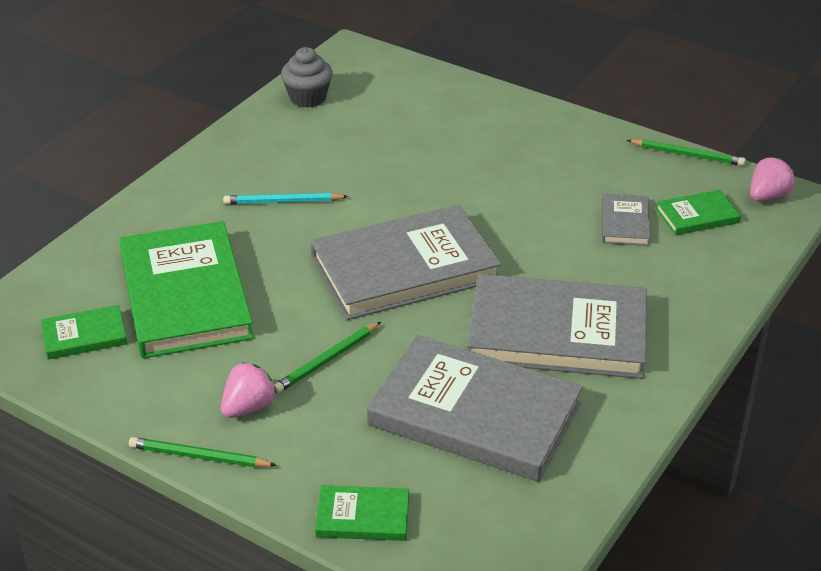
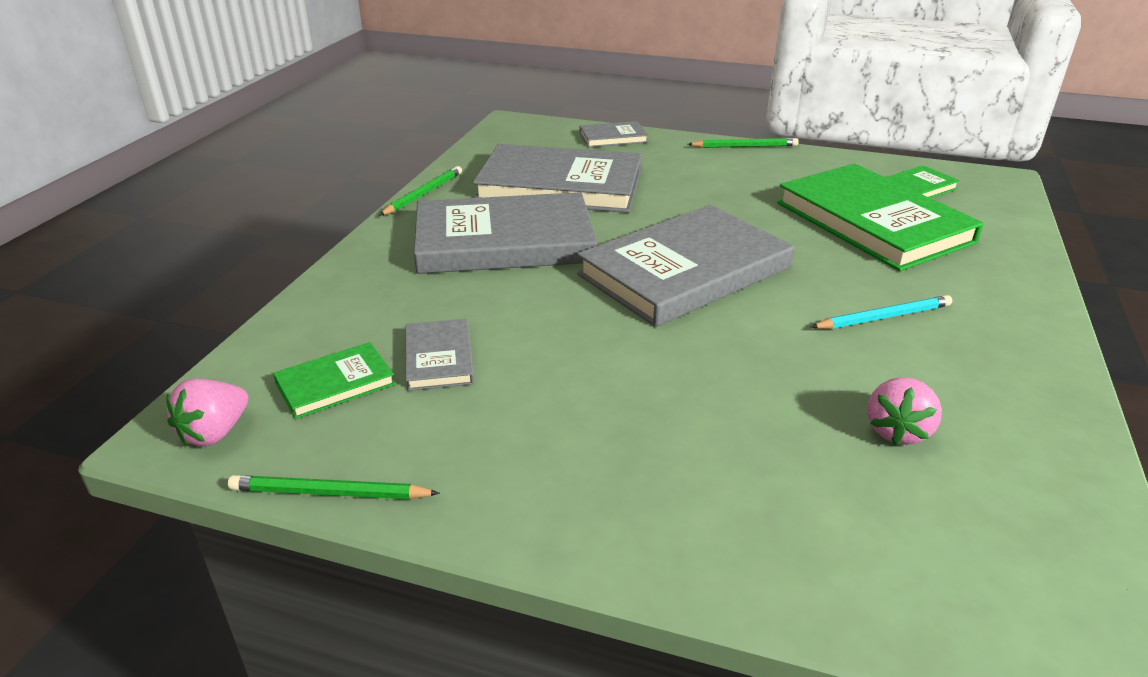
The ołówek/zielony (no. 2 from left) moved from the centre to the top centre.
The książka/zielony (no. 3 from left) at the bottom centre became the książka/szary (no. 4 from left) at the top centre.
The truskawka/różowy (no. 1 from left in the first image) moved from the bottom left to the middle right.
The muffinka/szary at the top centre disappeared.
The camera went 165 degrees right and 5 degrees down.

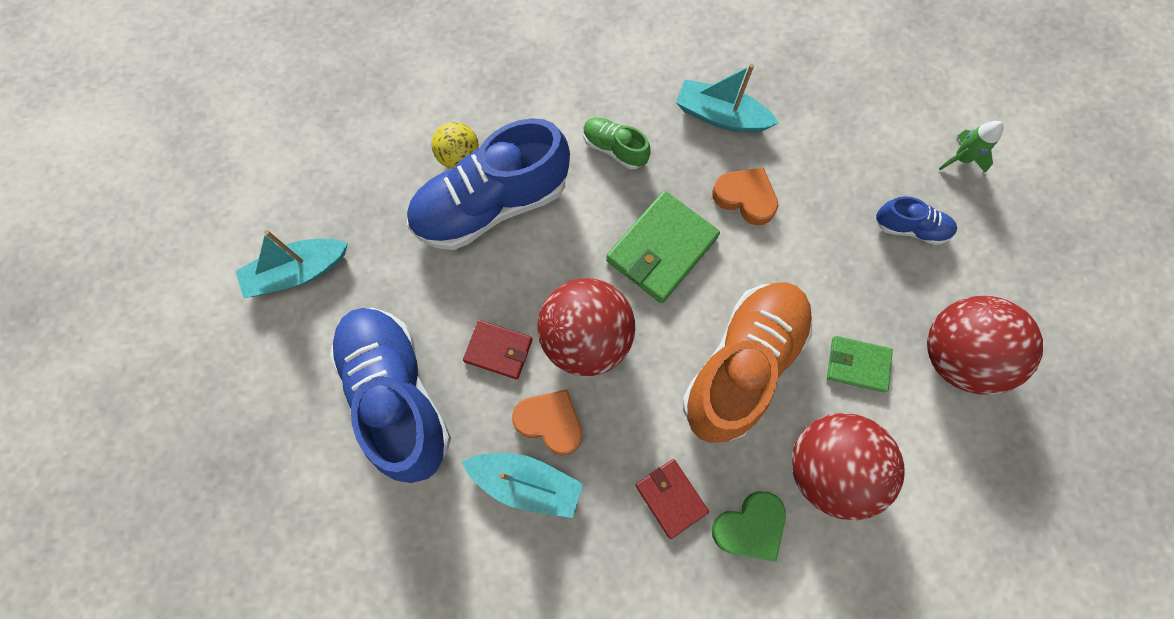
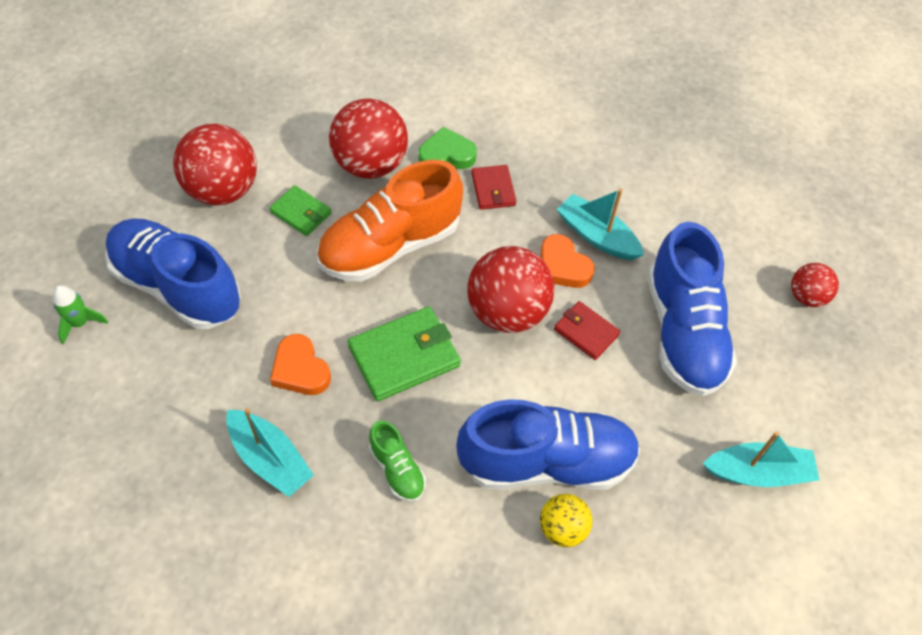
The but/niebieski (no. 3 from left in the first image) at the middle right changed to 2.17 times the size.
The piłka/czerwony (no. 4 from left) at the middle right appeared.
The camera went 160 degrees left and 15 degrees down.

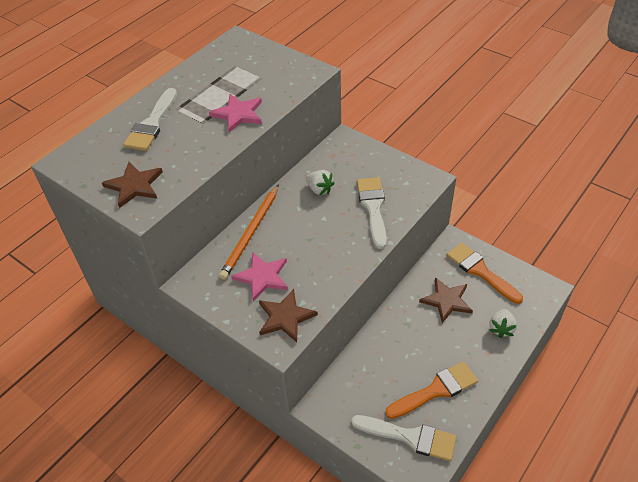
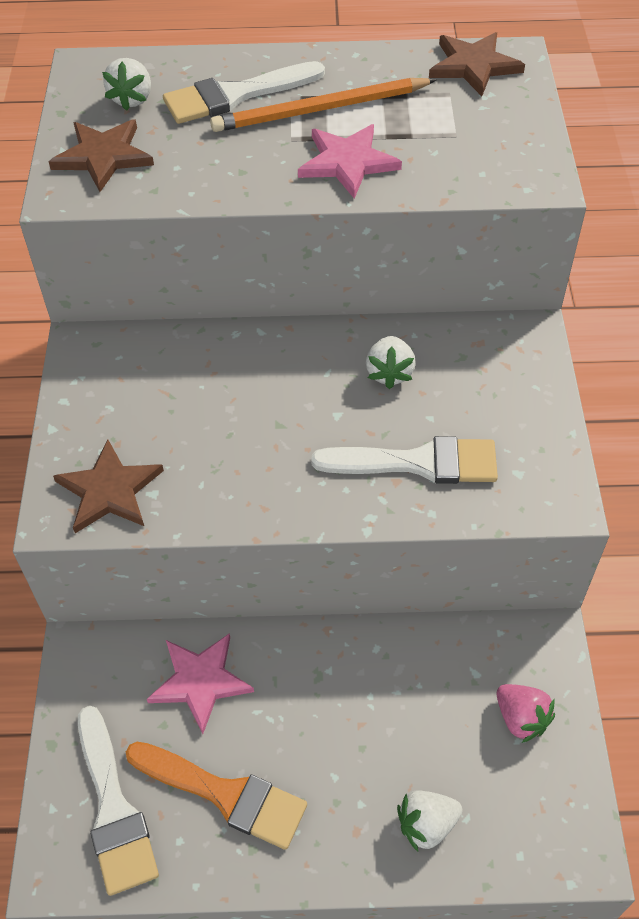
The truskawka/biały (no. 1 from left) at the top left appeared.
The gwiazda/różowy (no. 2 from left in the first image) moved from the centre to the bottom left.
The ołówek/pomarańczowy moved from the centre to the top centre.
The pędzel/biały (no. 2 from left in the first image) at the centre turned 45 degrees clockwise.
The gwiazda/brązowy (no. 3 from left) moved from the middle right to the top right.
The pędzel/pomarańczowy (no. 2 from left) at the middle right was replaced by the truskawka/różowy at the bottom right.
The camera went 50 degrees right and 5 degrees up.

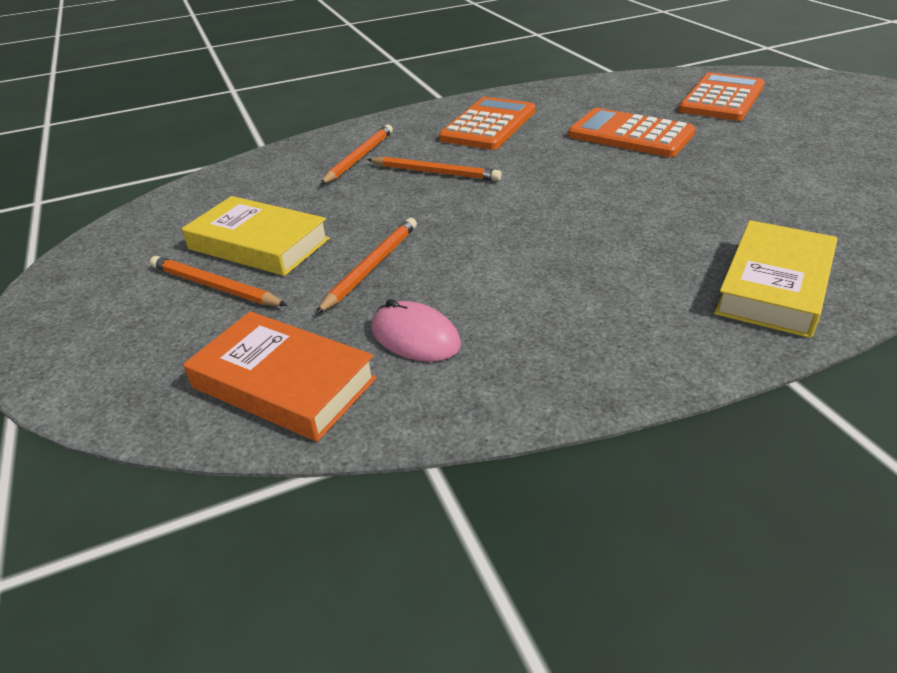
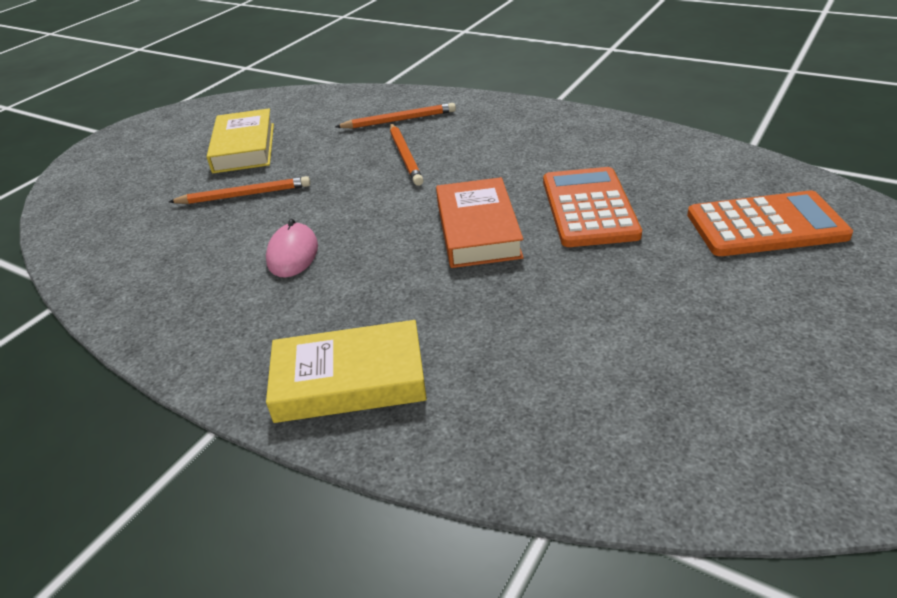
The myszka/różowy moved from the centre to the middle left.
The książka/pomarańczowy moved from the middle left to the centre.
The ołówek/pomarańczowy (no. 1 from left) at the middle left disappeared.
The kalkulator/pomarańczowy (no. 1 from left) at the top centre disappeared.
The camera went 55 degrees right and 0 degrees up.

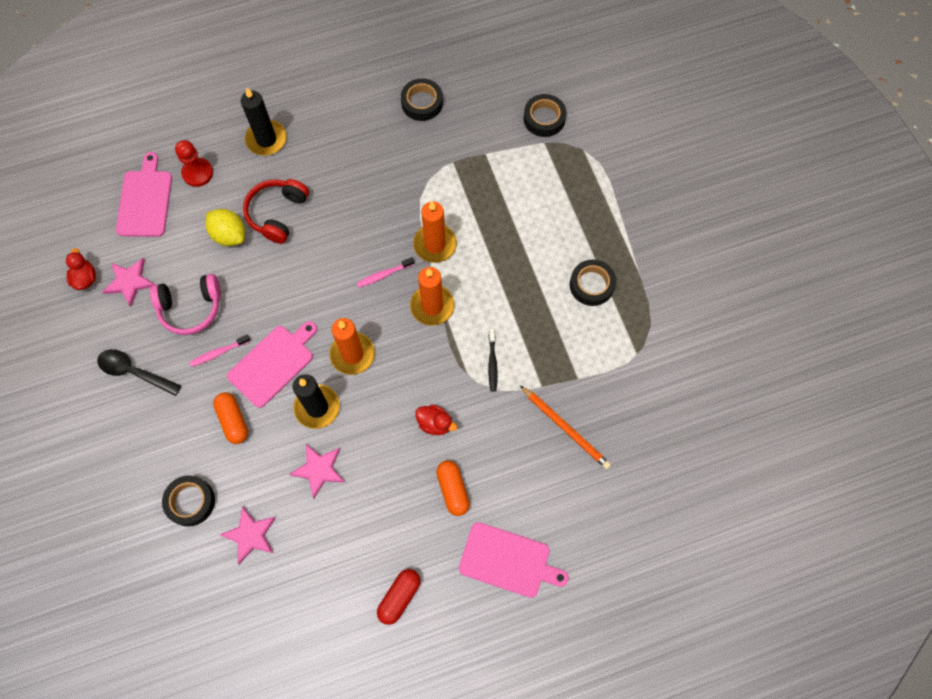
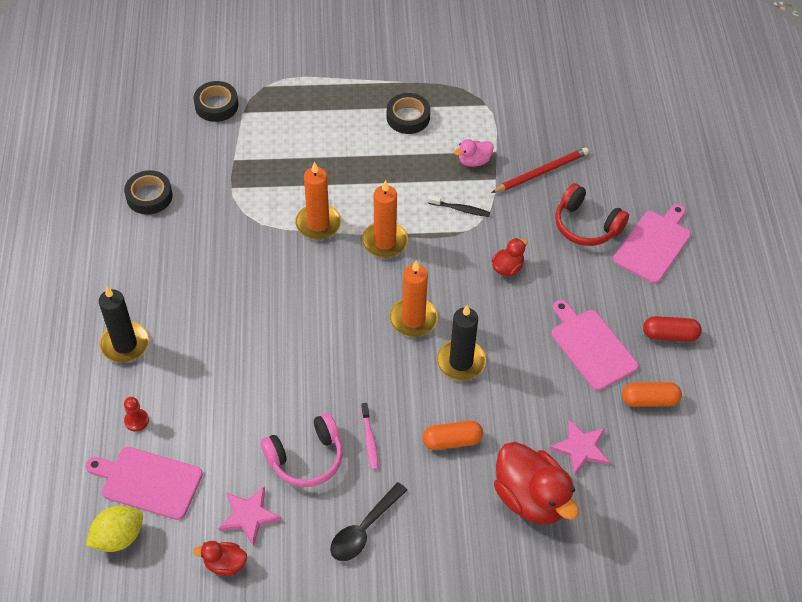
The cytryna/żółty moved from the top left to the bottom left.
The pionek/czerwony at the top left changed to 0.65 times the size.
The słuchawki/różowy at the middle left turned 60 degrees clockwise.
The kaczka/różowy at the top centre appeared.
The ołówek/pomarańczowy at the centre became the ołówek/czerwony at the top right.
The taśma klejąca/czarny (no. 1 from left) at the bottom left was replaced by the kaczka/czerwony (no. 3 from left) at the bottom right.
The deska do krojenia/różowy (no. 2 from left) moved from the middle left to the middle right.
The słuchawki/czerwony moved from the top left to the middle right.
The kapsułka/pomarańczowy (no. 2 from left) moved from the bottom centre to the middle right.
The kapsułka/czerwony at the bottom centre turned 45 degrees counterclockwise.
The gwiazda/różowy (no. 3 from left) at the bottom centre disappeared.
The szczoteczka do zębów/różowy (no. 2 from left) at the centre disappeared.
The camera went 75 degrees left and 15 degrees down.

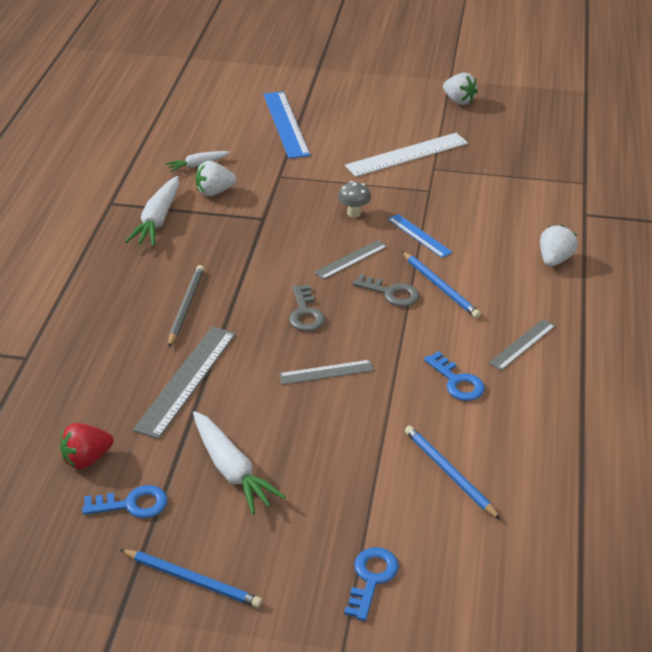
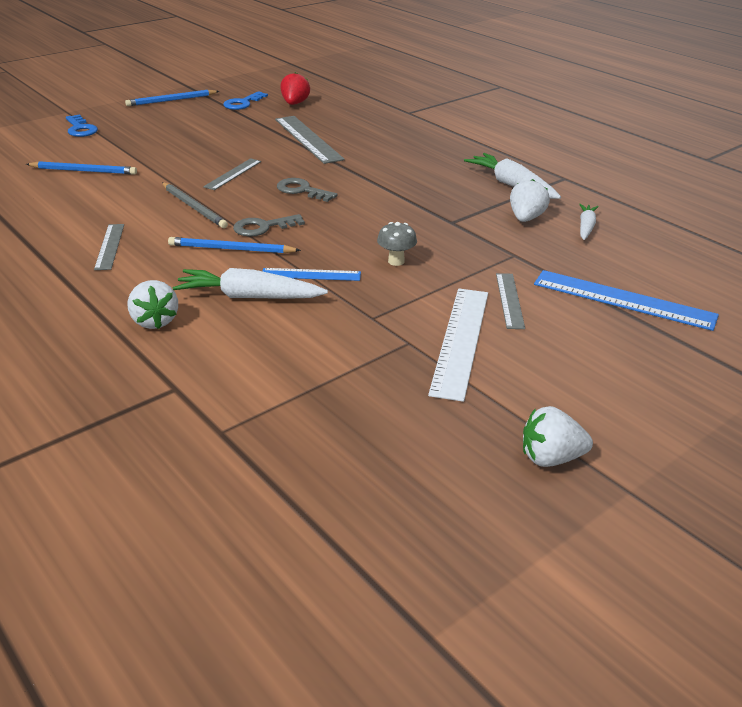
The ołówek/szary moved from the middle left to the top left.
The marchewka/biały (no. 3 from left in the first image) moved from the bottom centre to the centre.
The linijka/szary (no. 3 from left in the first image) moved from the centre to the middle right.
The klucz/niebieski (no. 3 from left) at the middle right disappeared.
The camera went 130 degrees right and 5 degrees down.

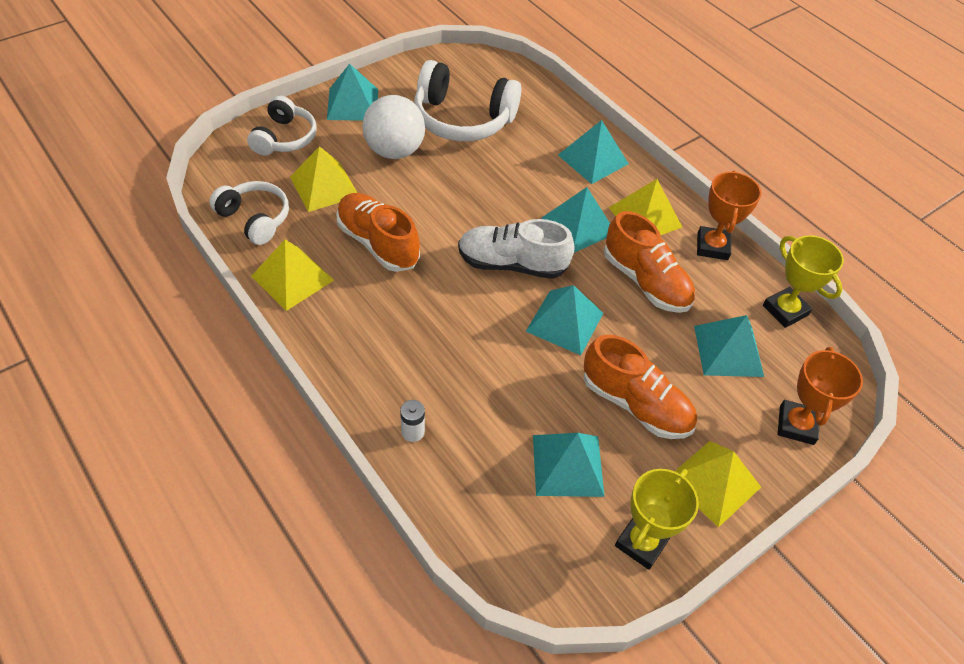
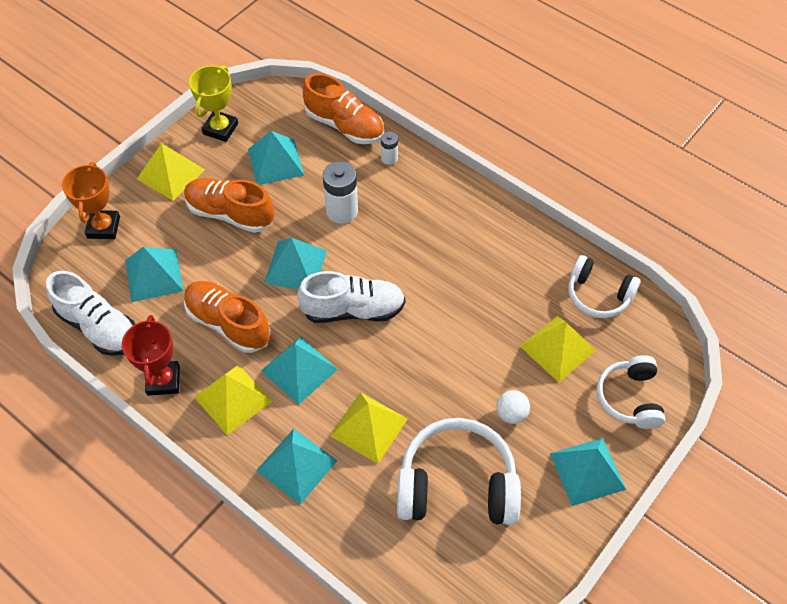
The puchar/żółty (no. 2 from left) at the middle right was replaced by the but/biały (no. 1 from left) at the middle left.
The puchar/pomarańczowy (no. 1 from left) at the top right became the puchar/czerwony at the middle left.
The but/pomarańczowy (no. 1 from left in the first image) moved from the centre to the top centre.
The bateria/biały (no. 1 from left) at the top centre appeared.
The piramida/żółty (no. 1 from left in the first image) moved from the middle left to the bottom centre.
The piłka/biały at the top centre changed to 0.50 times the size.
The camera went 170 degrees right and 5 degrees up.

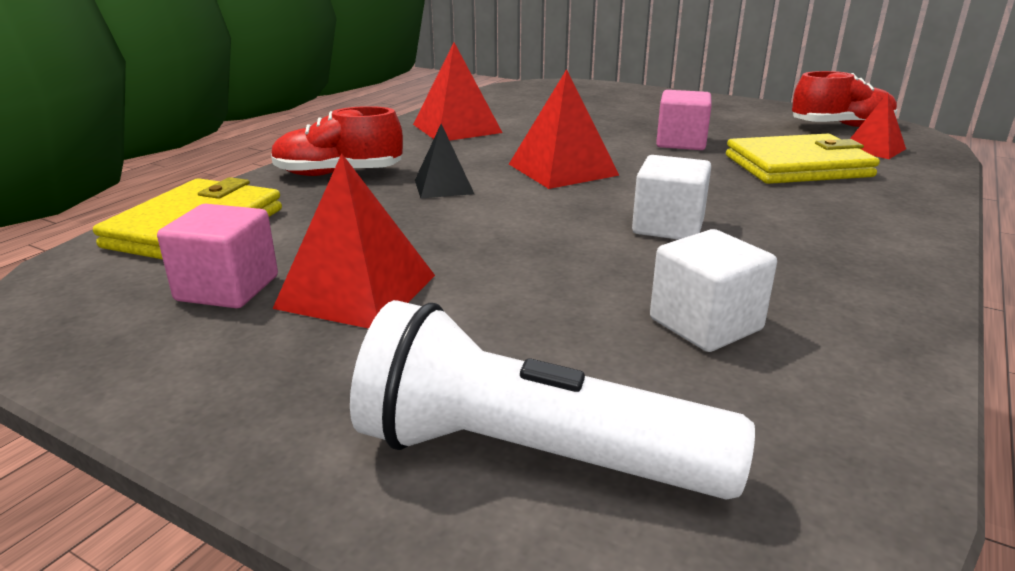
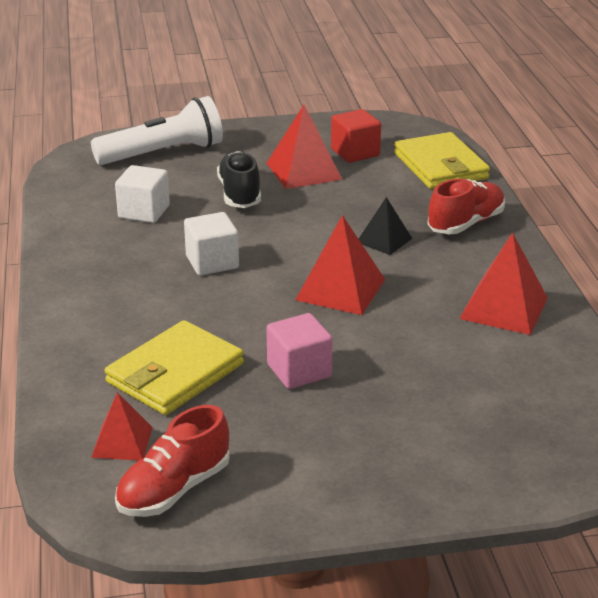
The but/czarny at the top centre appeared.
The sześcian/różowy (no. 1 from left) at the middle left became the sześcian/czerwony at the top centre.
The camera went 140 degrees right and 5 degrees up.

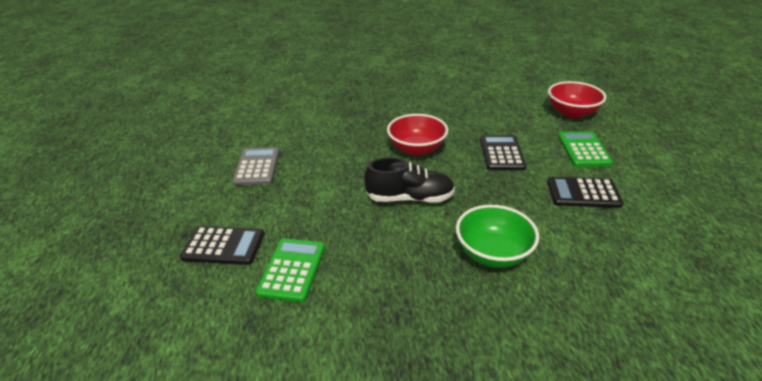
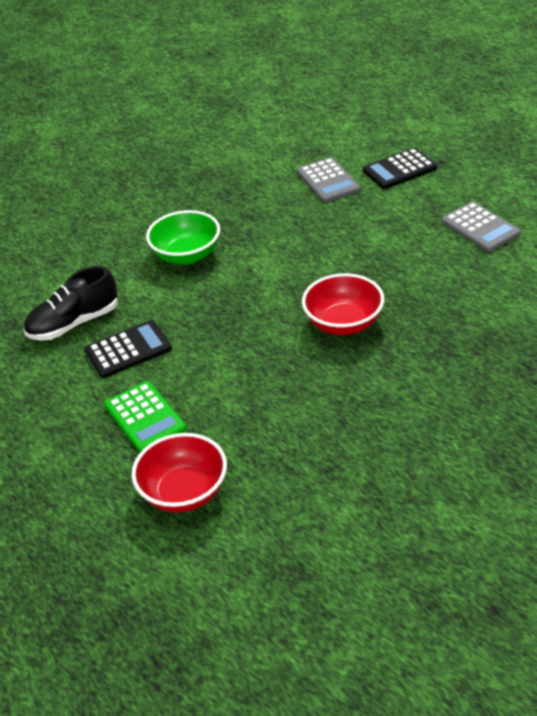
The but/czarny moved from the centre to the middle left.
The kalkulator/zielony (no. 1 from left) at the bottom centre became the kalkulator/szary (no. 1 from left) at the top centre.
The kalkulator/czarny (no. 2 from left) at the centre disappeared.
The camera went 150 degrees right and 5 degrees up.

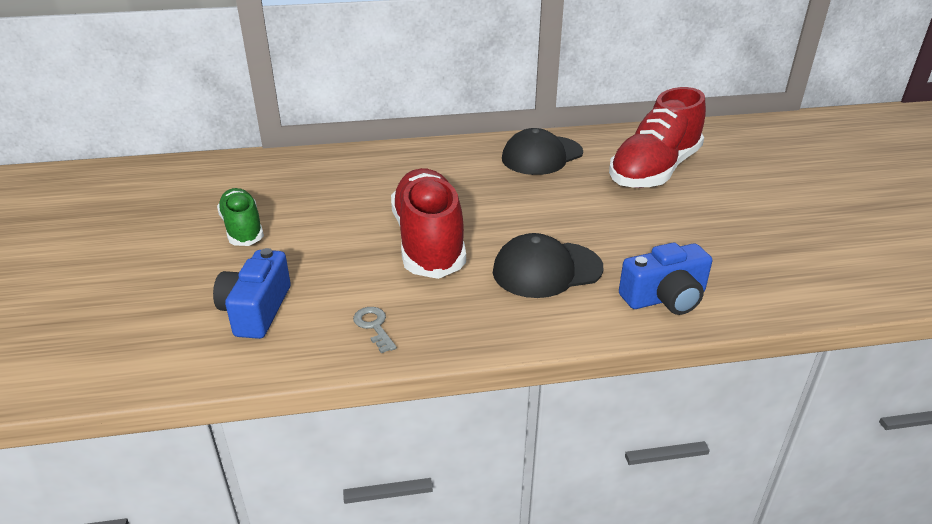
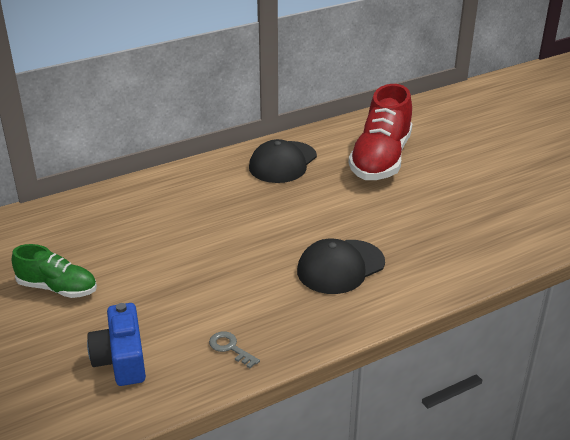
The but/zielony at the middle left turned 150 degrees clockwise.
The but/czerwony (no. 1 from left) at the centre disappeared.
The aparat fotograficzny/niebieski (no. 2 from left) at the middle right disappeared.
The camera went 20 degrees left and 0 degrees up.

